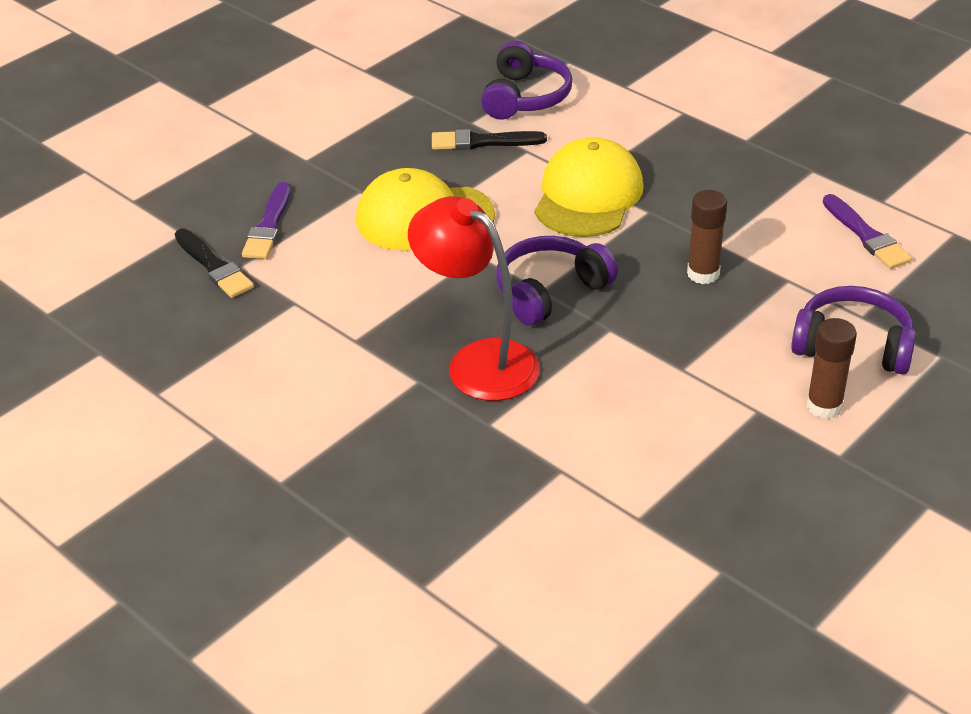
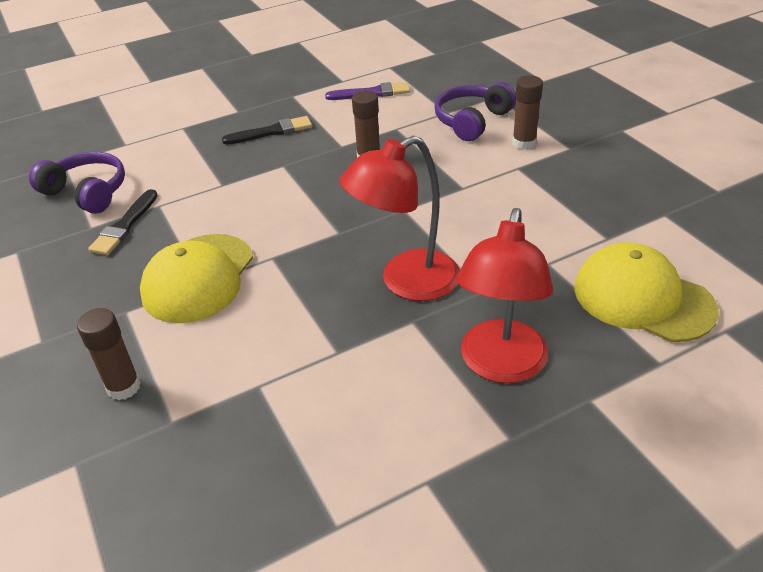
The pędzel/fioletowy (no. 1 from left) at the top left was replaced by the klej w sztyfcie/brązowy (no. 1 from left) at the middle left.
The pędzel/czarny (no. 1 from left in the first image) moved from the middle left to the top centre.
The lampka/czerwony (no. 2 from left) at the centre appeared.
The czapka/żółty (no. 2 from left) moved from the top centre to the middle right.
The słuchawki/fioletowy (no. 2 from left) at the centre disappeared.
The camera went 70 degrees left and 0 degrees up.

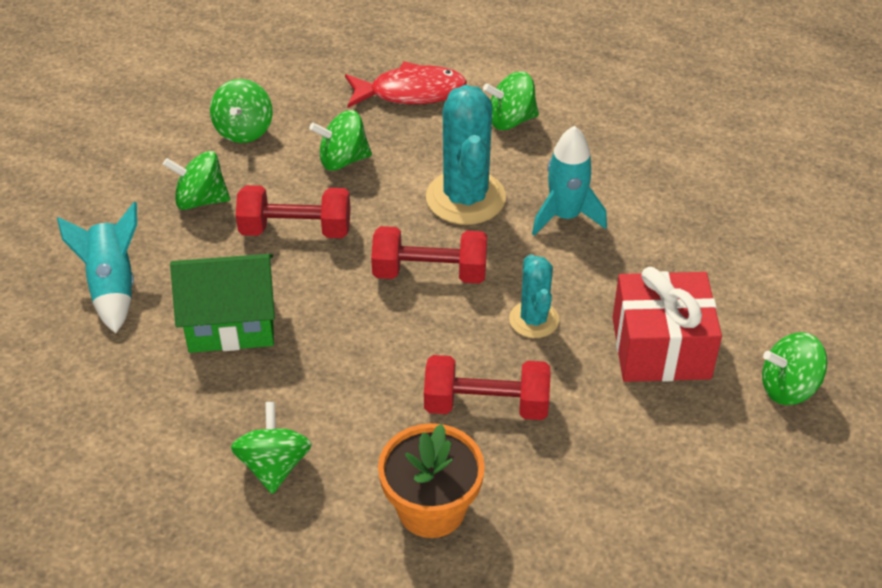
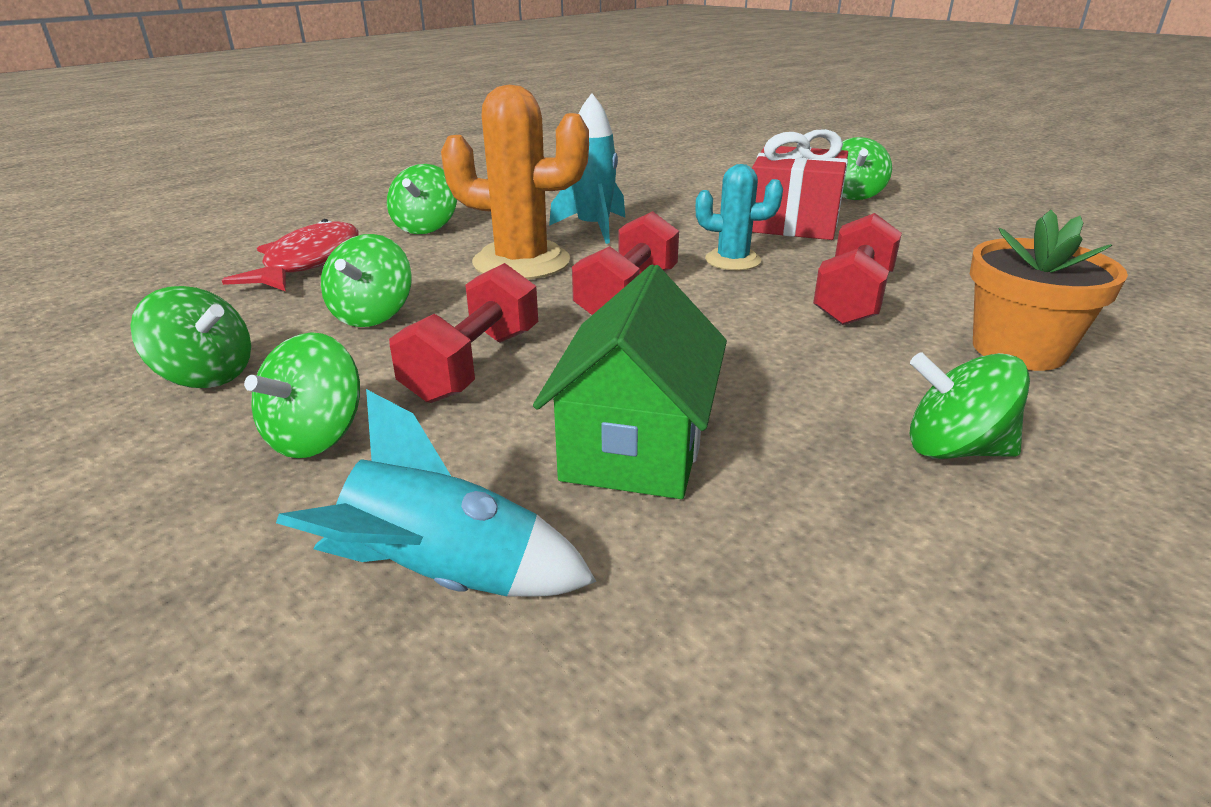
The kaktus/turkusowy (no. 1 from left) at the top centre became the kaktus/pomarańczowy at the top centre.
The camera went 70 degrees left and 15 degrees down.

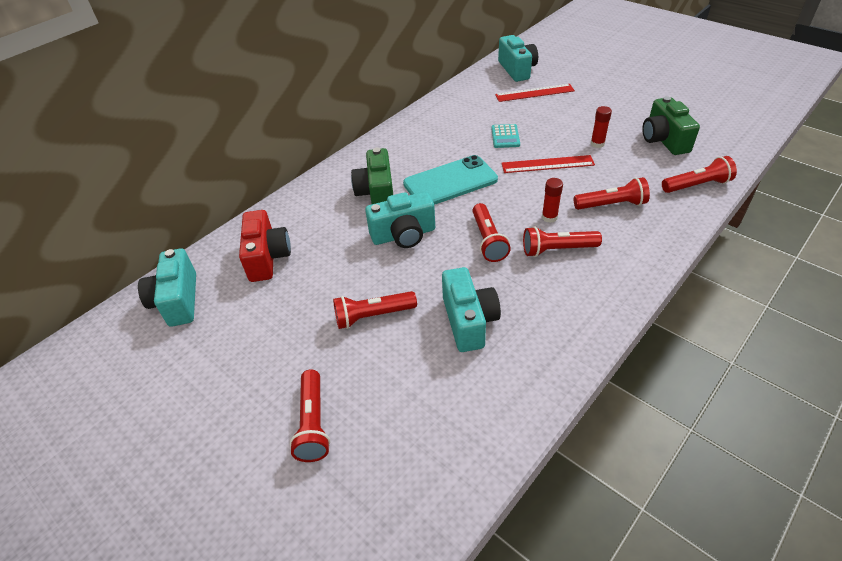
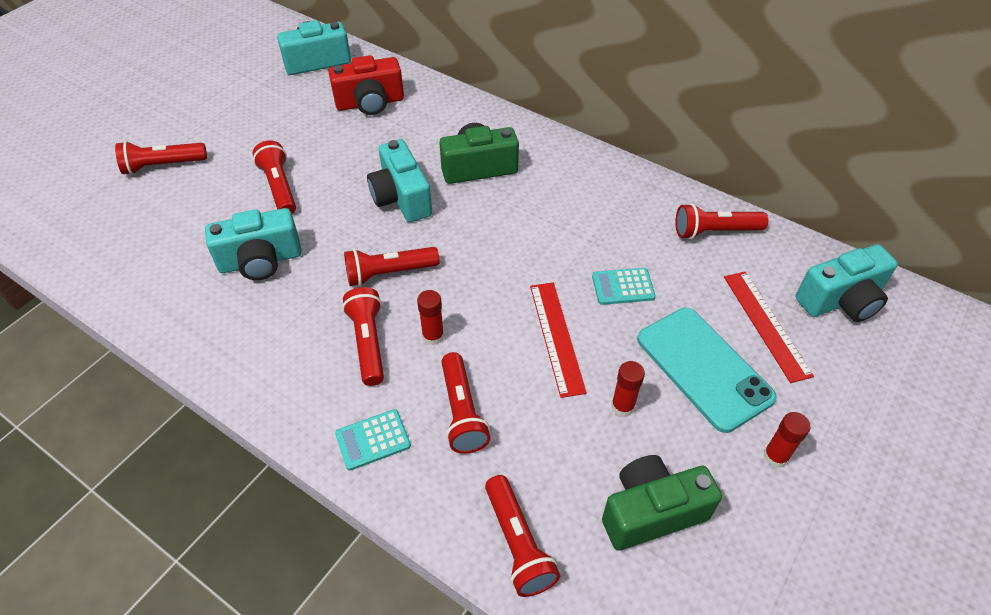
The kalkulator/turkusowy (no. 1 from left) at the bottom centre appeared.
The telefon/turkusowy moved from the top centre to the middle right.
The latarka/czerwony (no. 7 from left) at the middle right appeared.
The klej w sztyfcie/czerwony (no. 3 from left) at the bottom right appeared.
The camera went 80 degrees right and 5 degrees up.

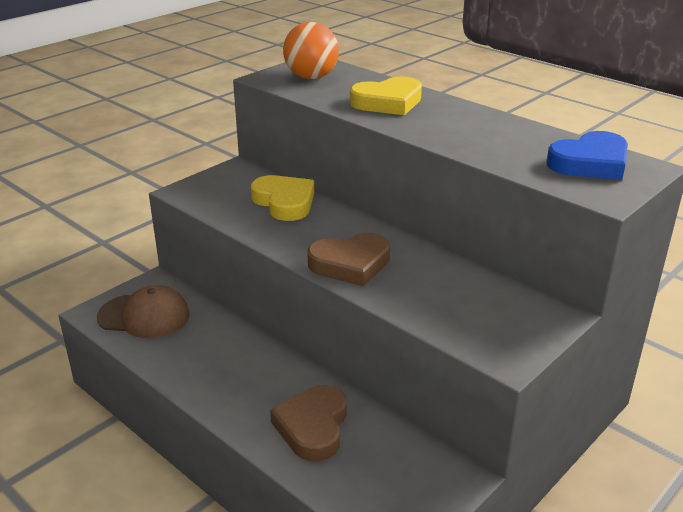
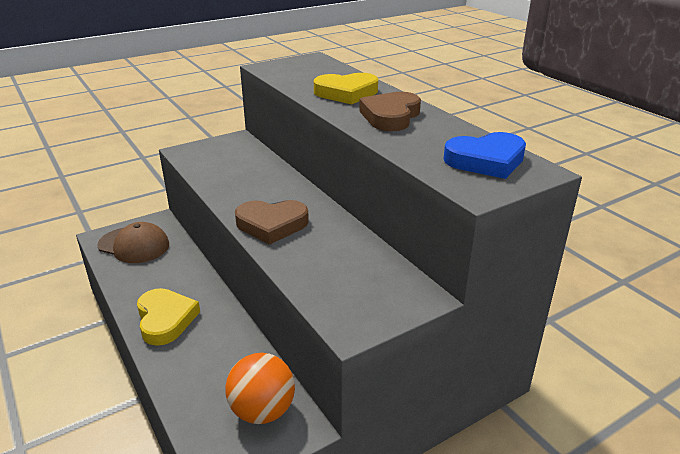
The serce/żółty (no. 1 from left) moved from the centre to the bottom left.
The piłka/pomarańczowy moved from the top centre to the bottom centre.
The serce/brązowy (no. 1 from left in the first image) moved from the bottom centre to the top centre.
The camera went 15 degrees right and 0 degrees up.

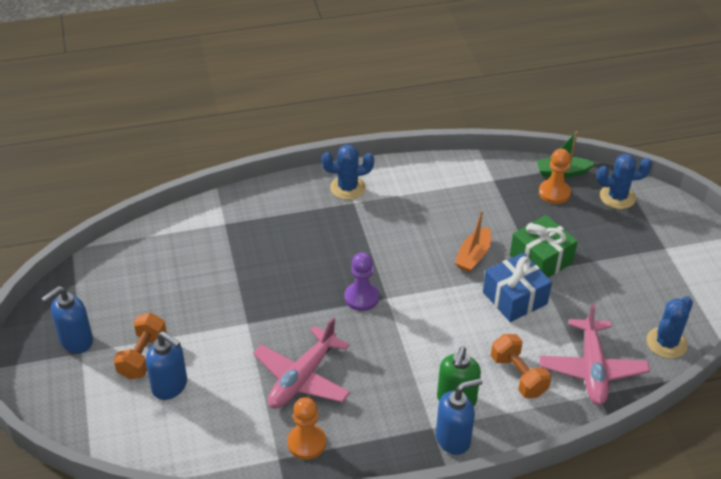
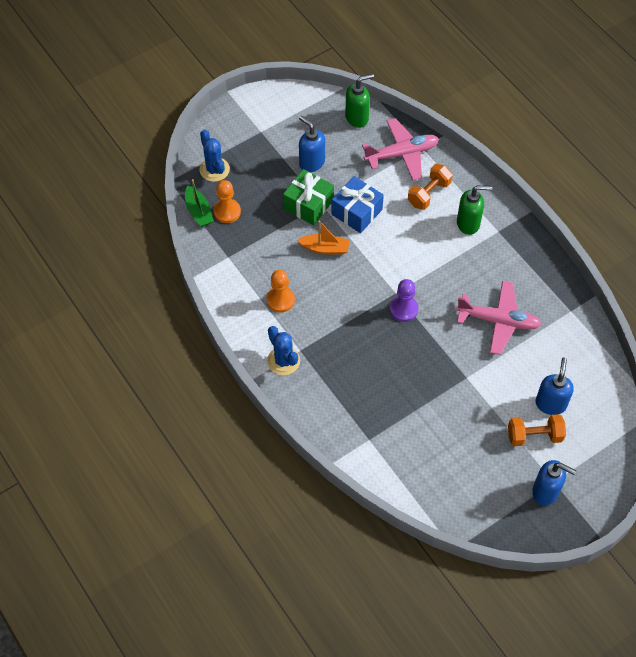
The pionek/pomarańczowy (no. 1 from left in the first image) moved from the bottom centre to the centre.
The dozownik mydła/niebieski (no. 3 from left in the first image) moved from the bottom centre to the top centre.
The kaktus/niebieski (no. 3 from left) at the bottom right was replaced by the dozownik mydła/zielony (no. 1 from left) at the top centre.
The camera went 110 degrees left and 15 degrees up.

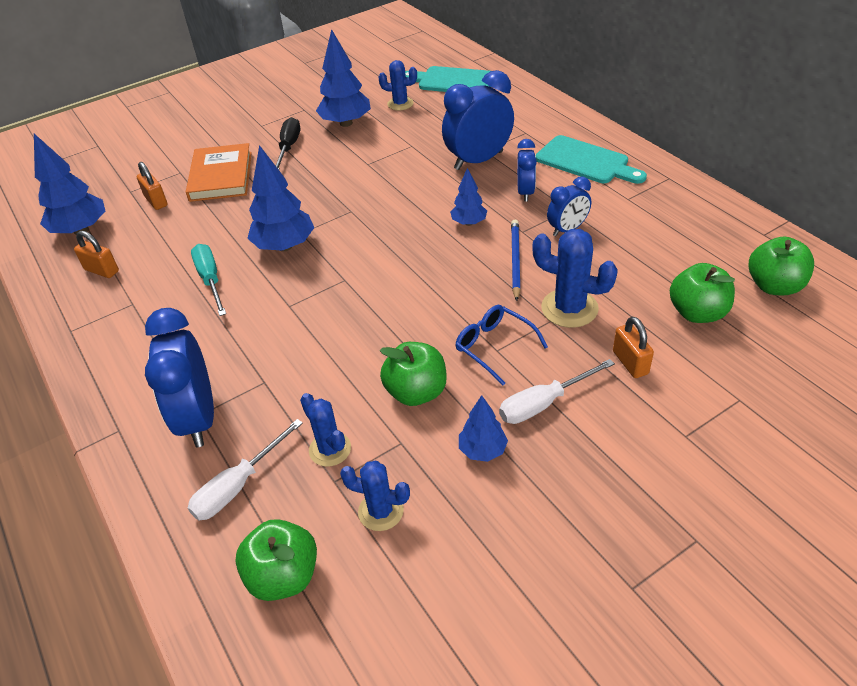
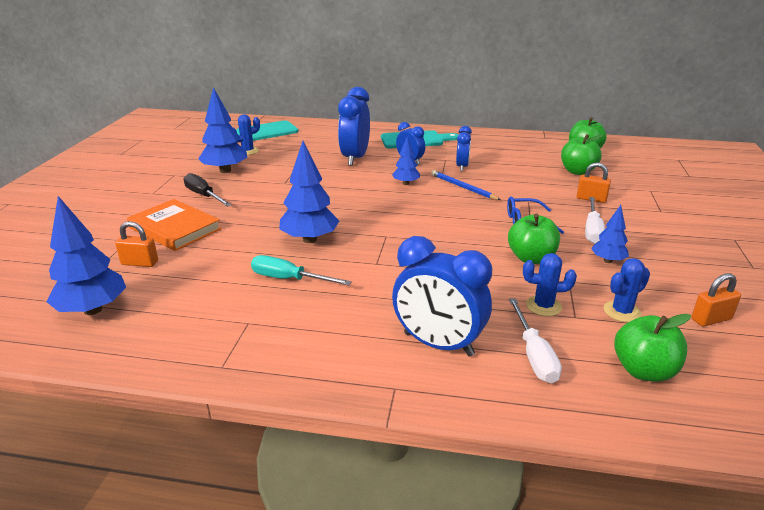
The kłódka/pomarańczowy (no. 1 from left in the first image) moved from the middle left to the middle right.
The kaktus/niebieski (no. 4 from left) at the middle right disappeared.
The camera went 50 degrees left and 15 degrees down.

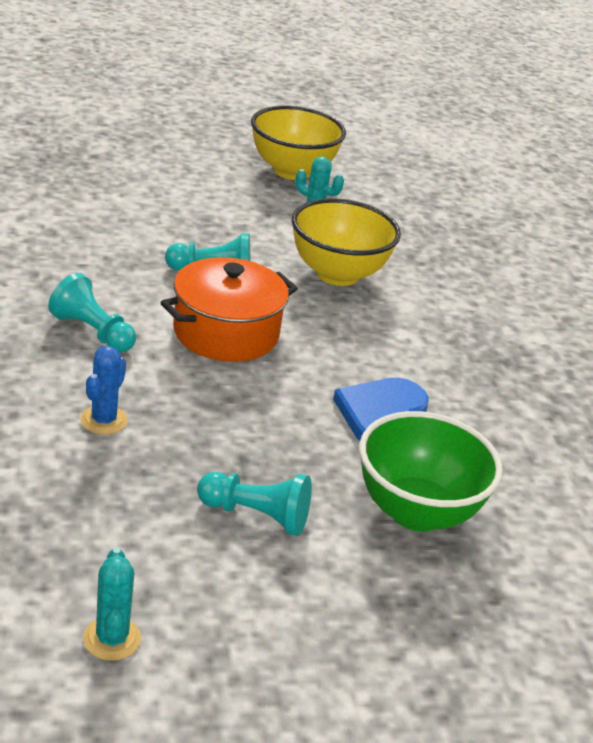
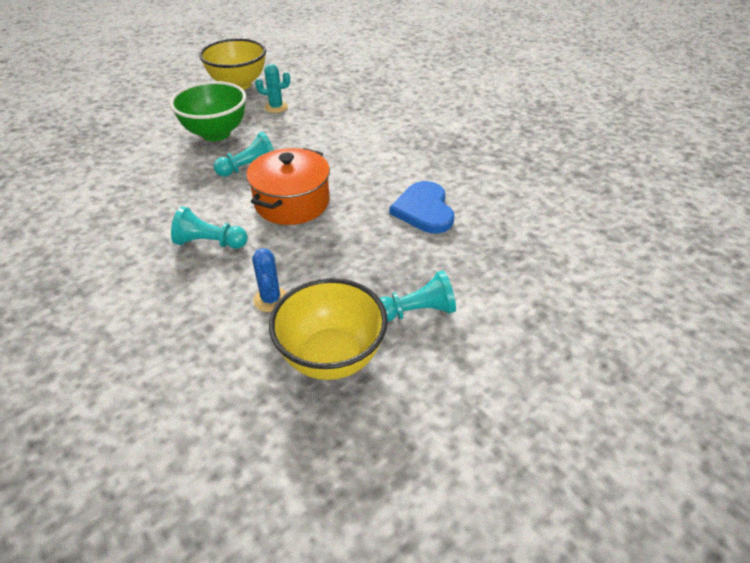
The miska/zielony moved from the middle right to the top left.
The miska/żółty (no. 2 from left) moved from the top centre to the centre.
The kaktus/turkusowy (no. 1 from left) at the bottom left disappeared.
The camera went 25 degrees left and 10 degrees up.

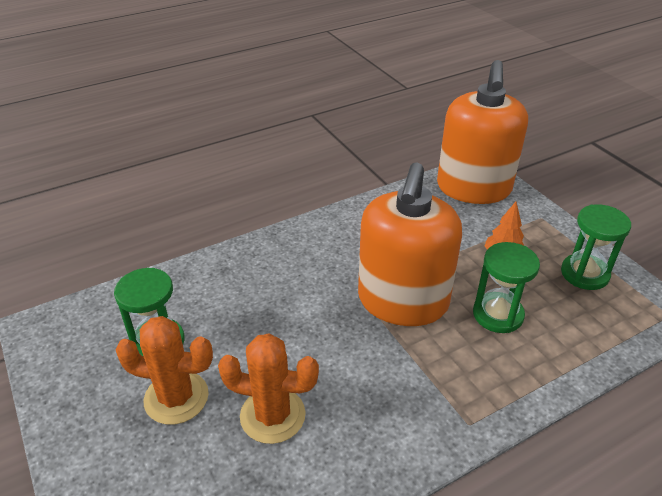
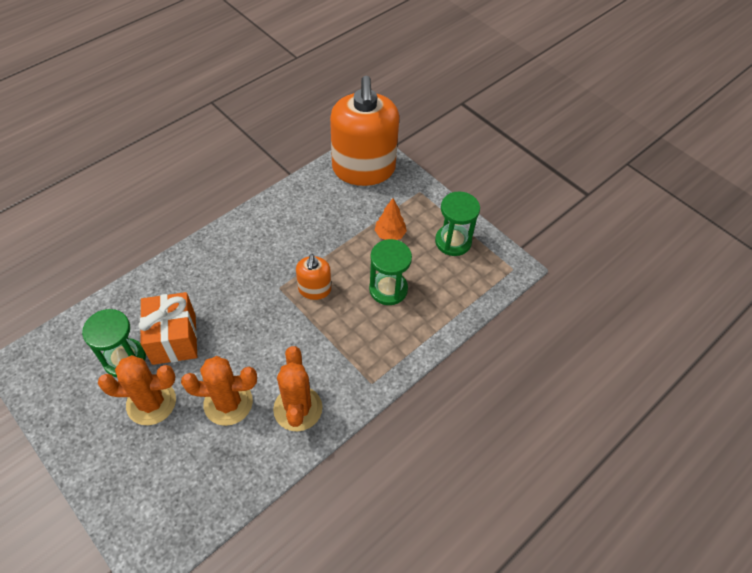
The prezent/pomarańczowy at the middle left appeared.
The kaktus/pomarańczowy (no. 3 from left) at the bottom centre appeared.
The dozownik mydła/pomarańczowy (no. 1 from left) at the centre changed to 0.46 times the size.
The camera went 15 degrees left and 15 degrees up.

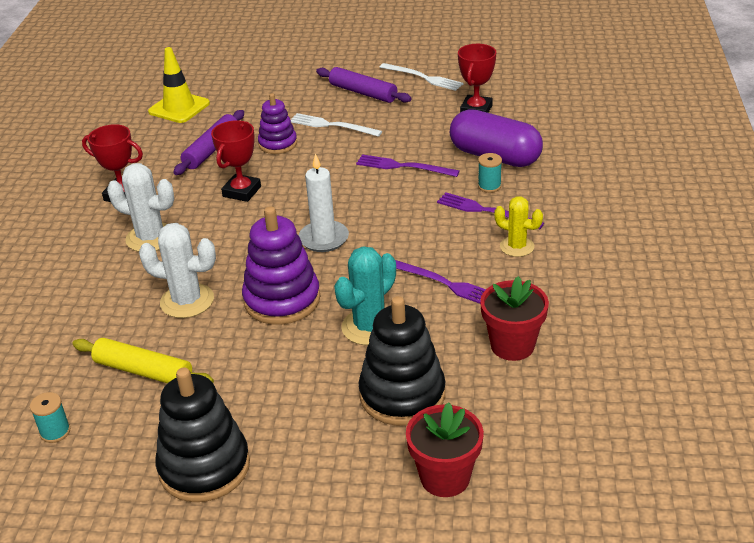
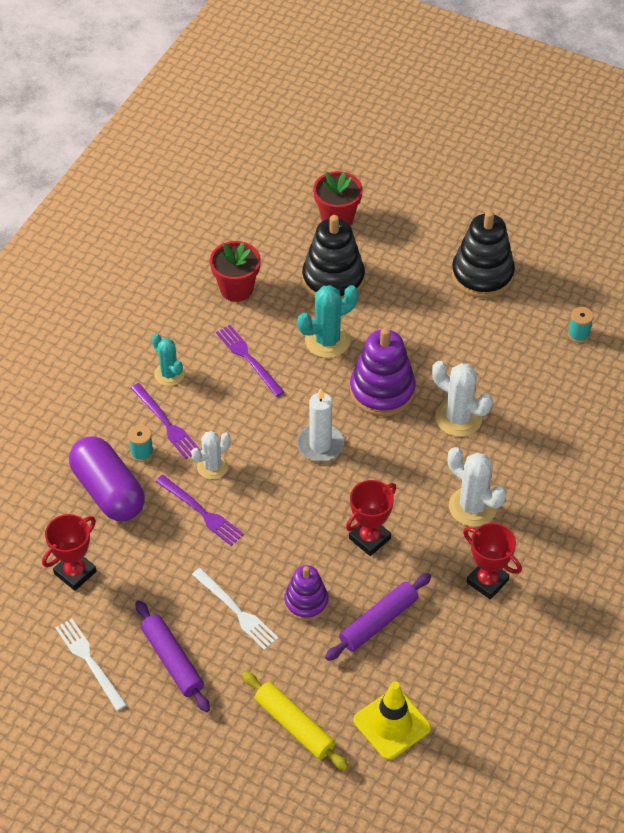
The kaktus/żółty at the middle right became the kaktus/turkusowy (no. 1 from left) at the middle left.
The kaktus/biały (no. 1 from left) at the centre appeared.
The wałek do ciasta/żółty moved from the middle left to the bottom centre.
The camera went 160 degrees left and 15 degrees up.

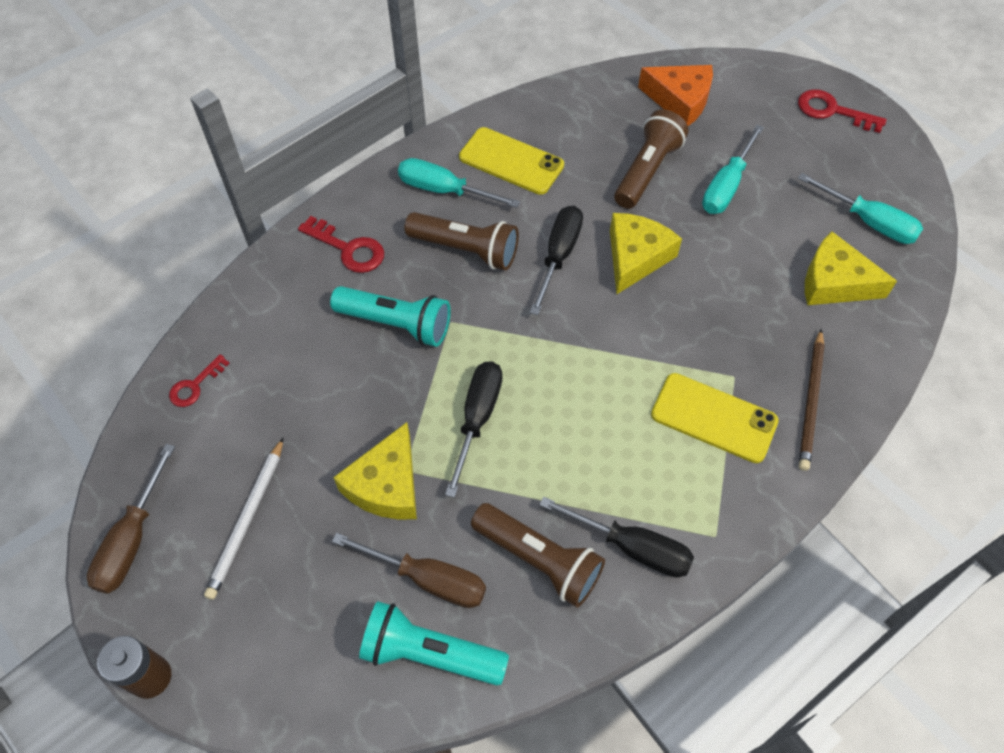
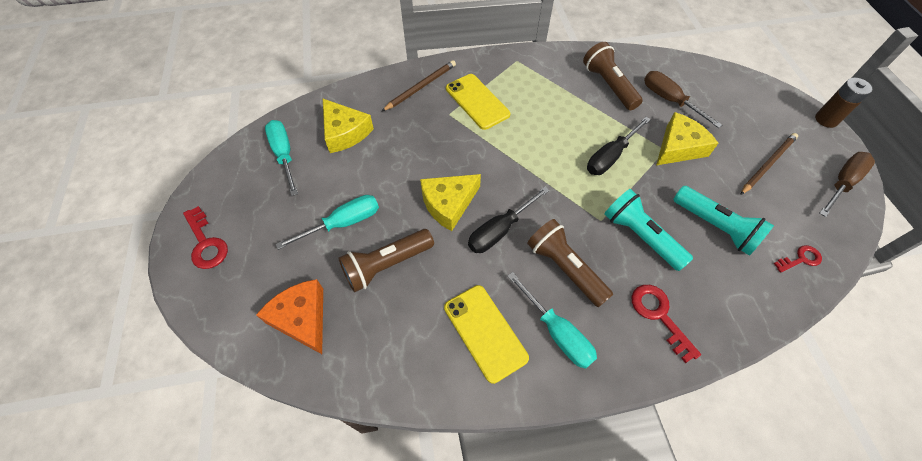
The latarka/turkusowy (no. 2 from left) moved from the bottom centre to the middle right.
The ołówek/biały at the bottom left became the ołówek/brązowy (no. 2 from left) at the middle right.
The śrubokręt/czarny (no. 3 from left) at the bottom centre disappeared.
The camera went 150 degrees left and 0 degrees up.

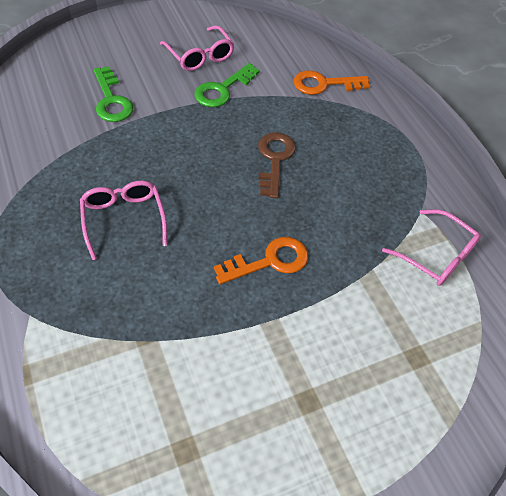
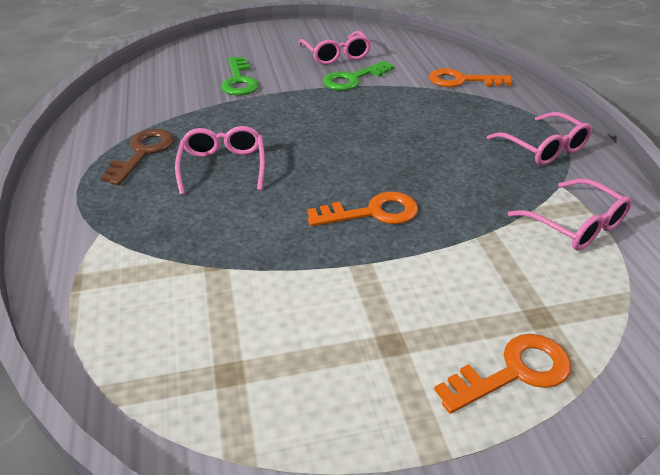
The klucz/brązowy moved from the top centre to the top left.
The klucz/pomarańczowy (no. 3 from left) at the bottom right appeared.
The okulary/różowy (no. 3 from left) at the top right appeared.
The camera went 15 degrees right and 15 degrees down.

